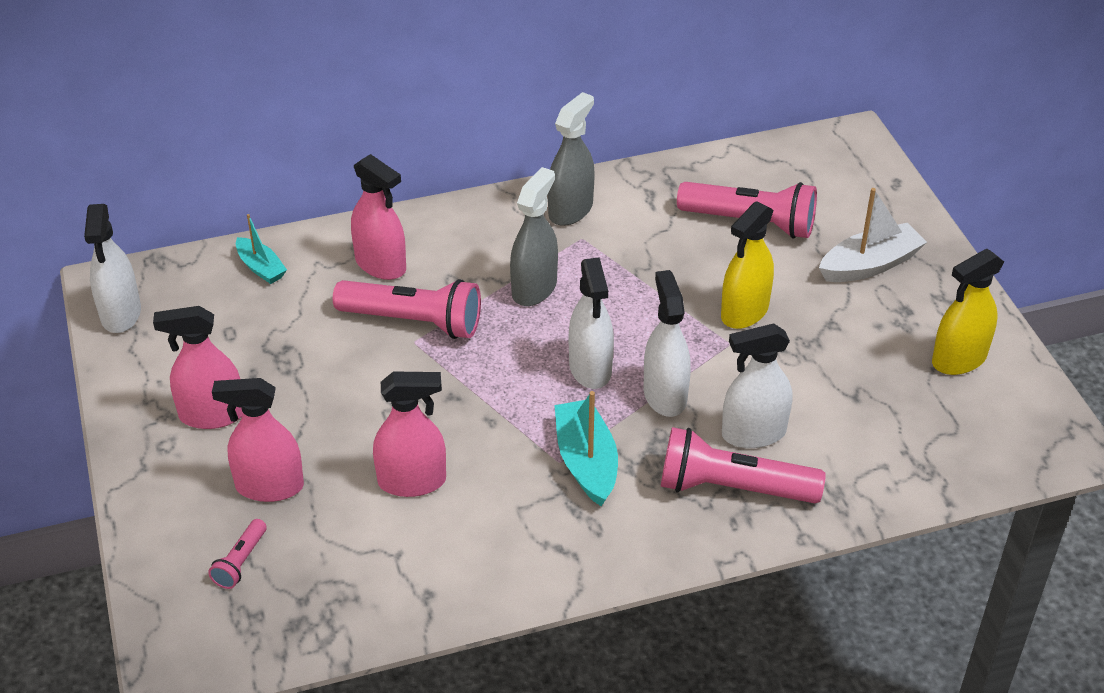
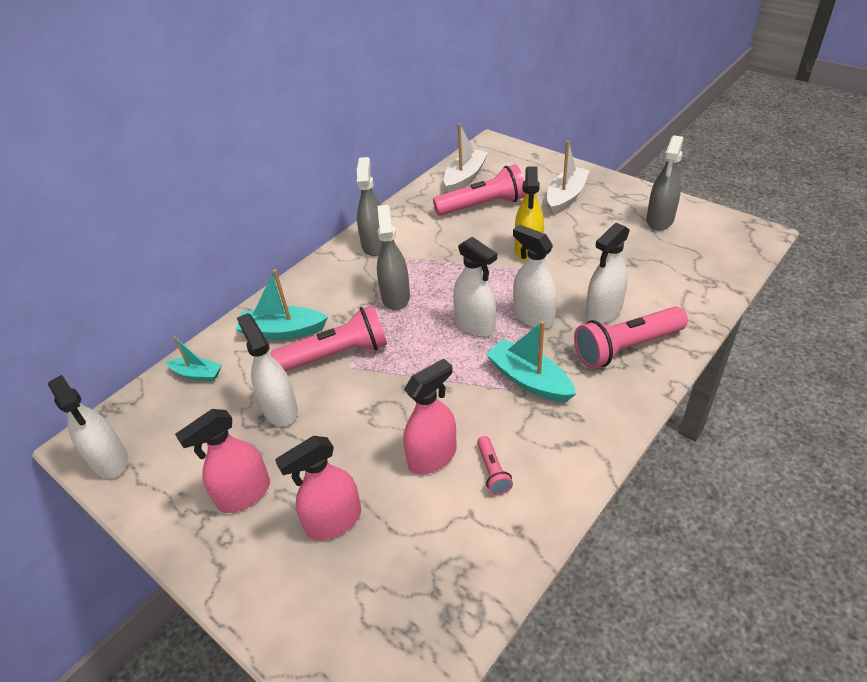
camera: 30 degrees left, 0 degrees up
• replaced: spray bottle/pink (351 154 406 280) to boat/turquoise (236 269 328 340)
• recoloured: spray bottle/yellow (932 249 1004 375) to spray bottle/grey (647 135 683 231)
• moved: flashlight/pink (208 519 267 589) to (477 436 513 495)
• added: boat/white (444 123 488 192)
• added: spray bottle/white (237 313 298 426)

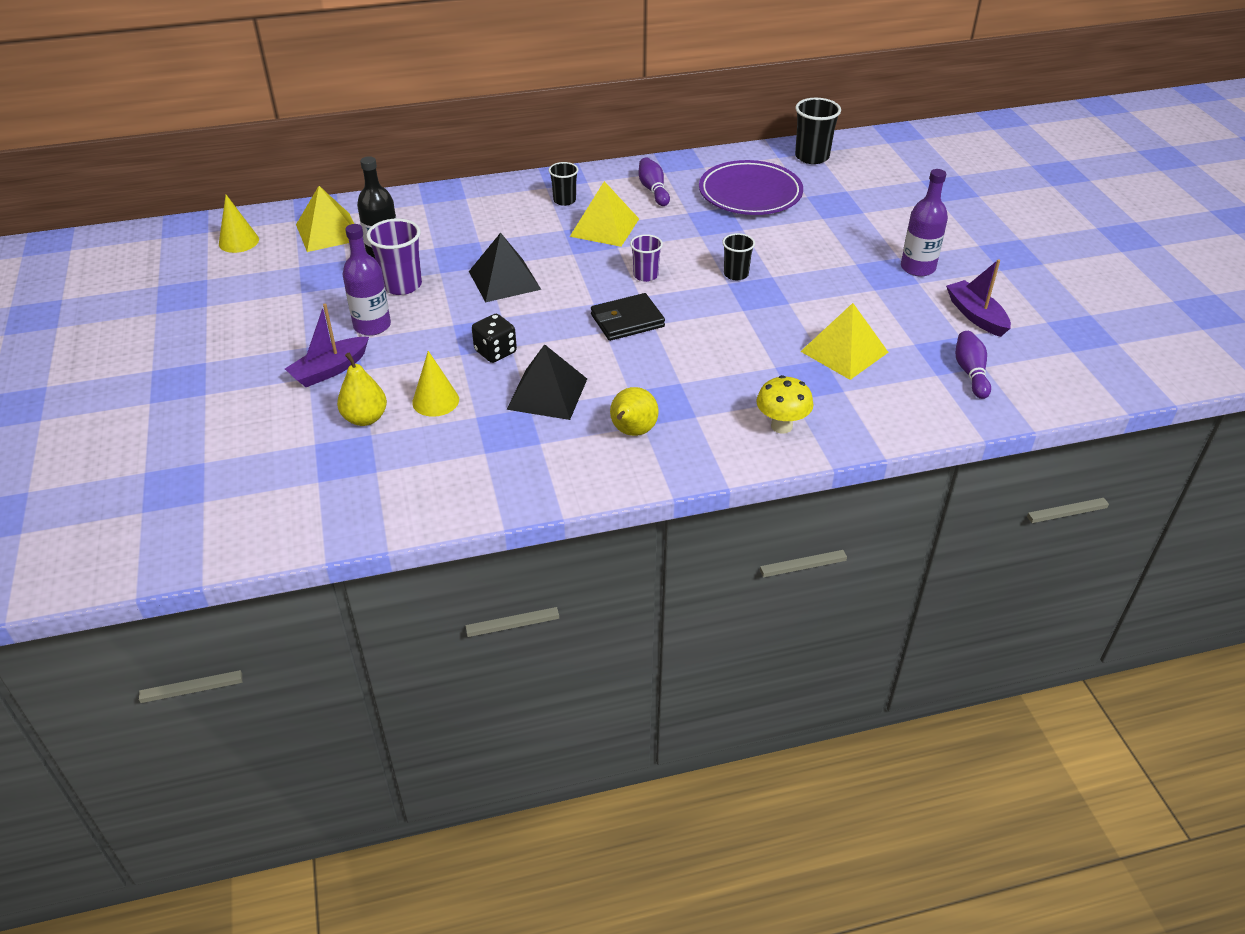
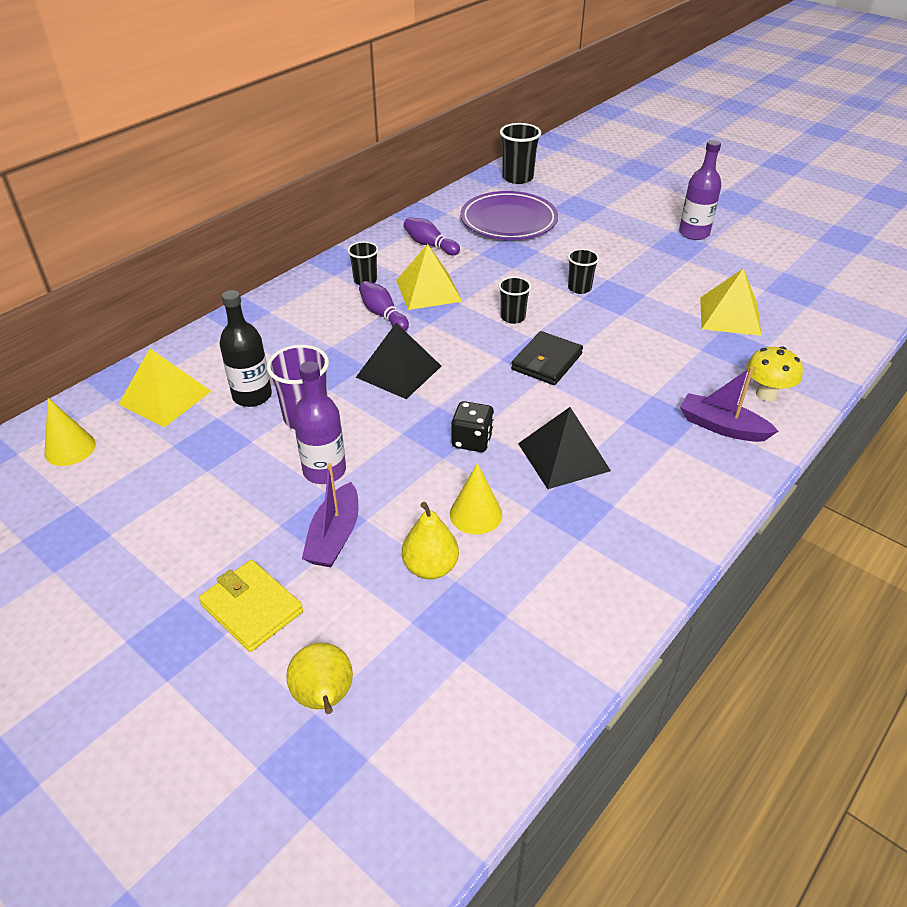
camera: 35 degrees left, 0 degrees up
• recoloured: cup/purple (630 234 663 282) to cup/black (498 277 531 324)
• moved: boat/purple (946 259 1011 337) to (680 367 778 442)
• moved: bowling pin/purple (955 331 991 399) to (359 281 409 331)
• moved: pear/yellow (610 387 659 436) to (286 643 353 714)
• added: wallet/yellow (199 560 303 652)

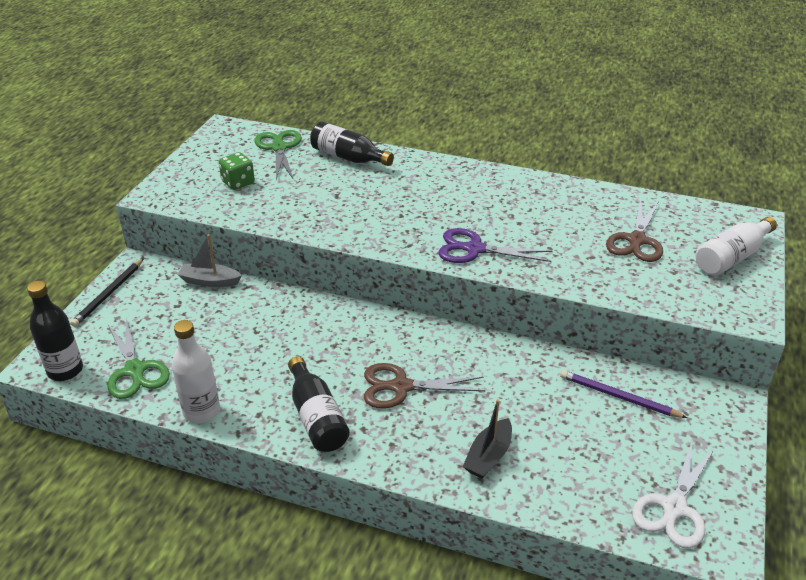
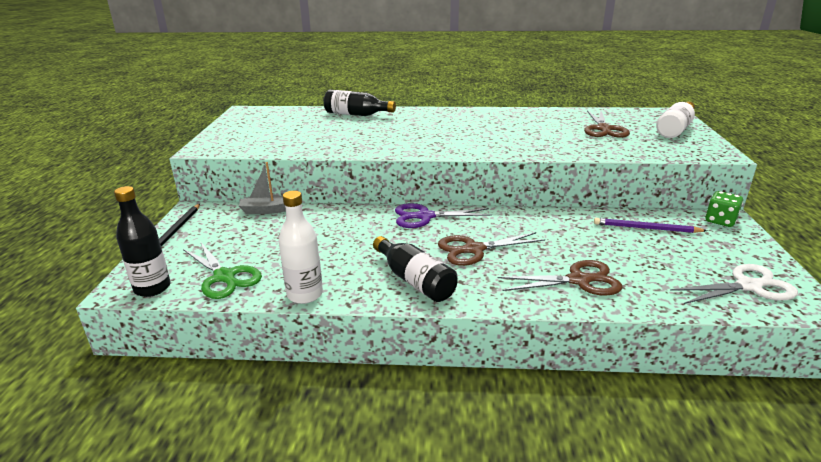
camera: 15 degrees left, 10 degrees down
• removed: scissors/green (254 130 302 180)
• moved: dice/green (219 152 255 190) to (705 191 743 227)
• moved: scissors/purple (438 228 552 263) to (395 203 492 228)
• replaced: boat/black (463 399 512 478) to scissors/brown (498 260 622 296)
• turned: scissors/white (632 439 715 549) = (670 264 798 304) 120 degrees counterclockwise

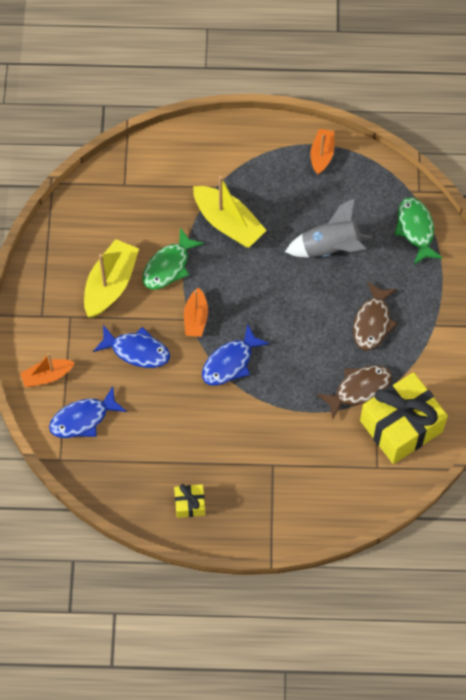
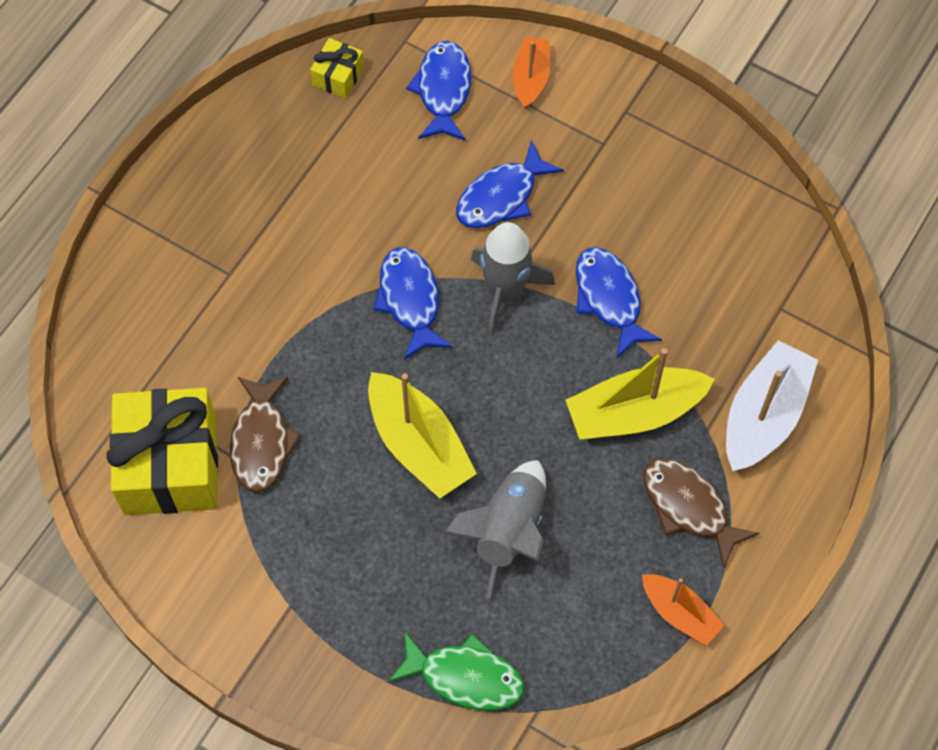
camera: 120 degrees right, 0 degrees up
• recoloured: fish/green (142 227 204 290) to fish/blue (576 247 662 358)
• moved: boat/yellow (84 239 139 318) to (368 372 477 498)
• moved: fish/brown (353 282 397 350) to (643 459 760 568)
• replaced: boat/orange (184 287 208 337) to rocket/grey (471 222 555 336)
• moved: gift/yellow (174 484 205 518) to (310 38 364 99)
• added: boat/white (726 340 818 471)

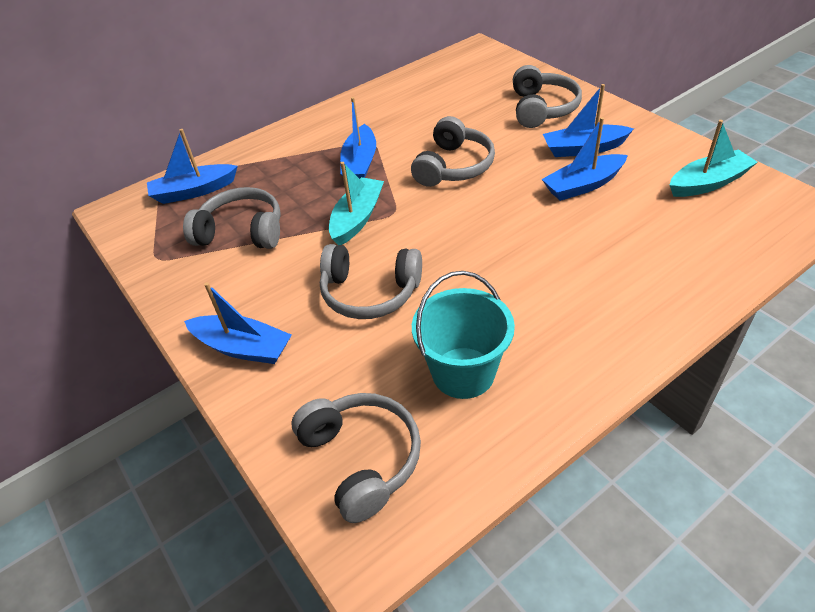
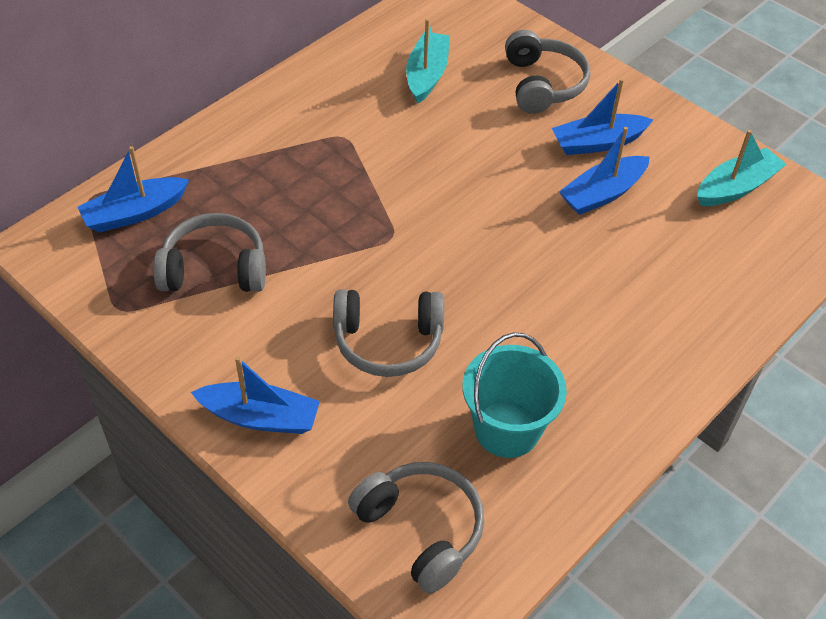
camera: 15 degrees left, 5 degrees up
• removed: boat/blue (340 97 376 179)
• removed: headphones/grey (411 116 495 187)
• moved: boat/turquoise (329 162 384 245) to (406 18 450 104)

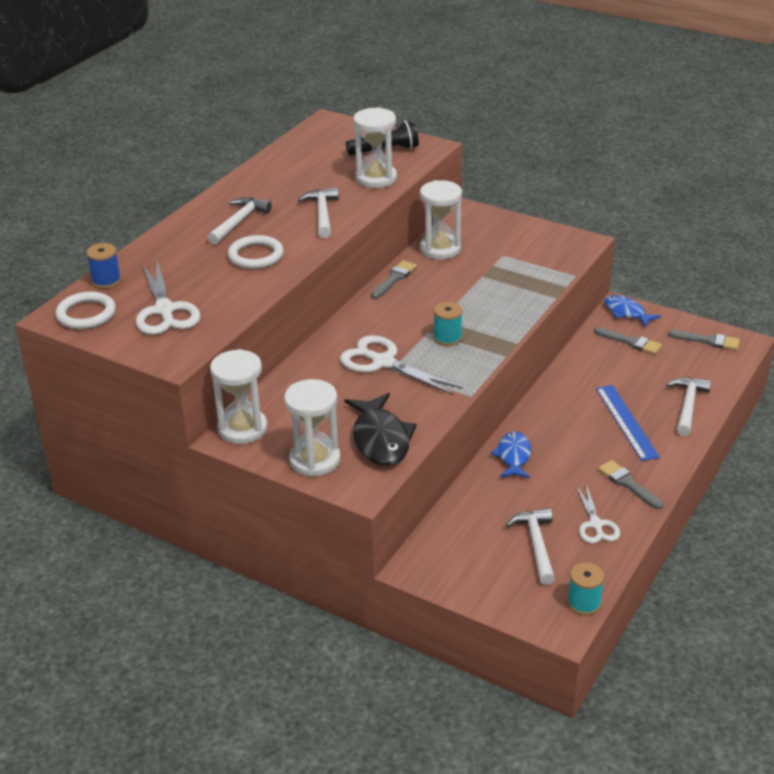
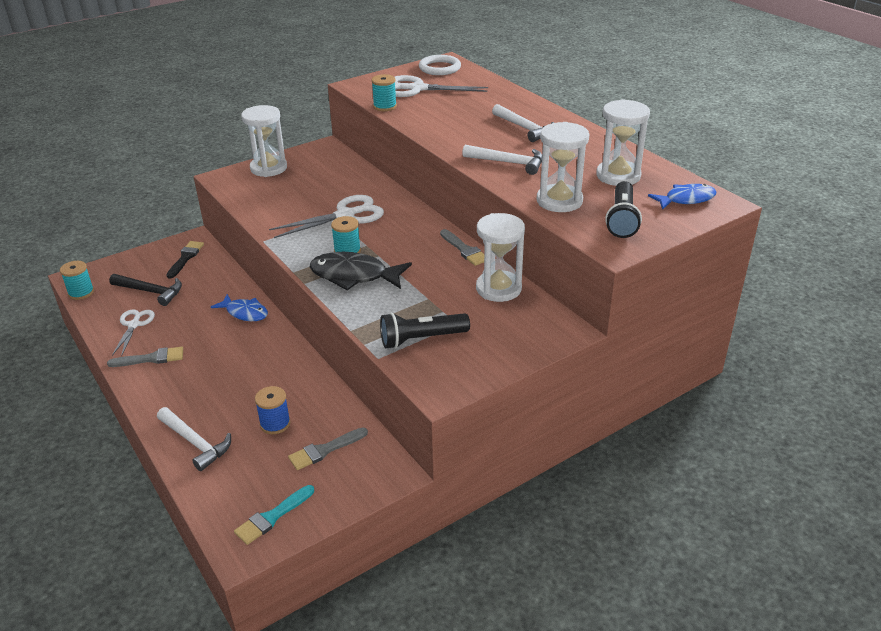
camera: 115 degrees right, 0 degrees up
• removed: ring/white (228 235 284 269)
• moved: spool/blue (86 243 121 289) to (255 386 290 434)
• moved: fish/blue (604 295 661 327) to (648 184 716 210)
• recoloured: brush/grey (668 330 740 350) to brush/turquoise (234 485 314 545)
• moved: hourglass/white (210 349 267 444) to (596 99 650 186)
• removed: ruler/blue (596 385 660 461)
• moved: fish/black (344 393 417 466) to (310 252 412 290)
• turned: scissors/white (576 484 620 544) = (112 310 155 357) 75 degrees clockwise
• recoloured: hammer/white (506 508 555 585) to hammer/black (109 274 182 306)
• added: spool/turquoise (372 74 397 111)
• added: brush/black (167 241 204 279)
• added: flashlight/black (380 313 470 349)

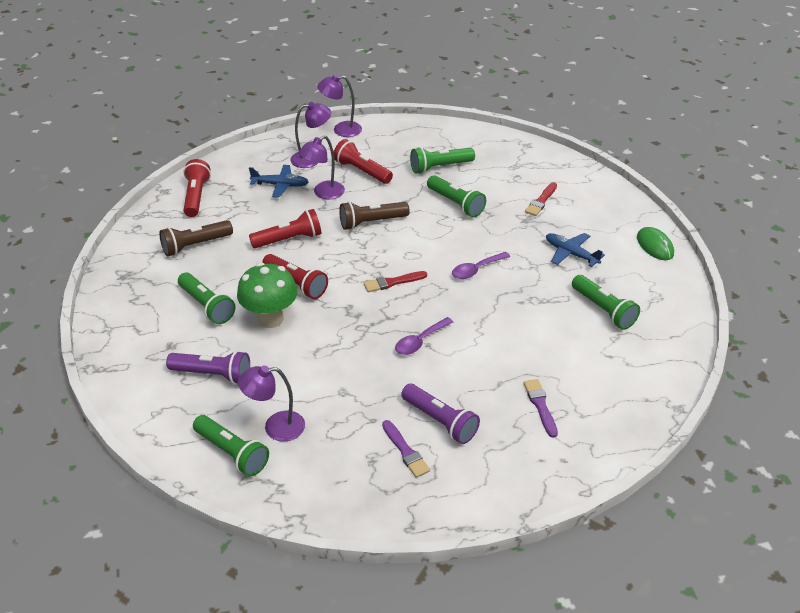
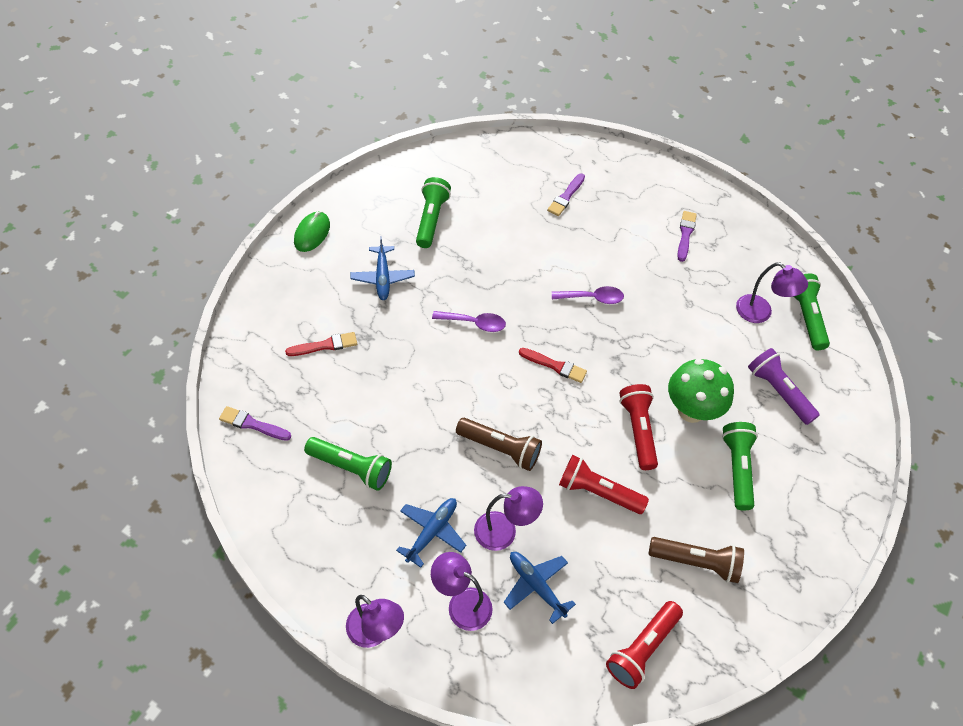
camera: 140 degrees left, 15 degrees up
• replaced: flashlight/red (334 139 393 184) to plane/blue (396 498 466 568)
• removed: flashlight/green (427 175 486 217)
• removed: flashlight/purple (401 384 480 444)
• added: brush/purple (219 406 291 441)

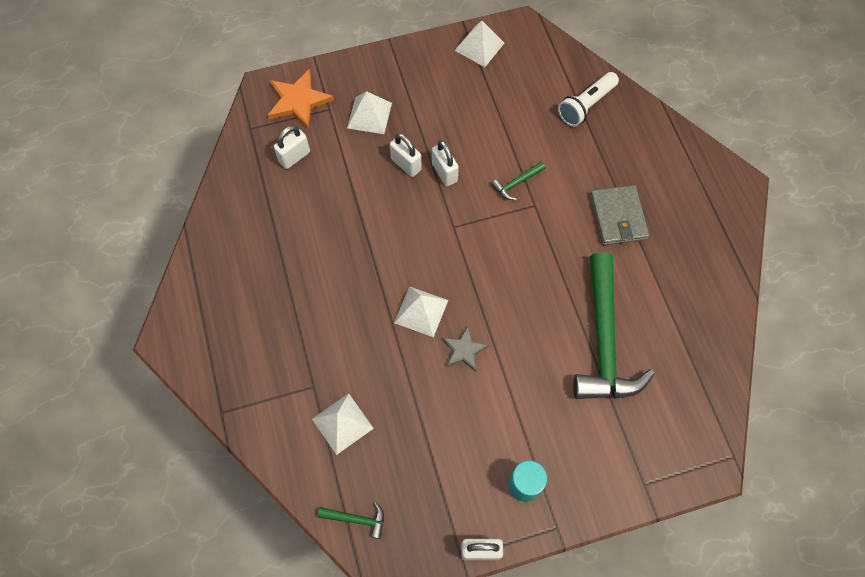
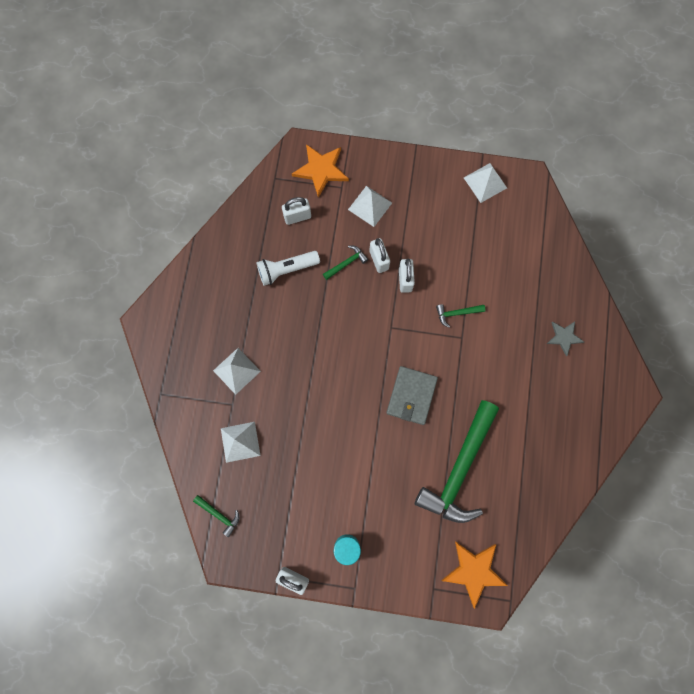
camera: 25 degrees right, 10 degrees up
• moved: flashlight/white (558 72 619 127) to (256 251 320 286)
• moved: wallet/grey (590 185 649 245) to (386 366 438 425)
• moved: pyramid/white (394 286 448 337) to (213 348 261 395)
• moved: star/grey (442 326 489 371) to (547 322 584 356)
• added: hammer/green (323 245 368 280)
• added: star/orange (442 541 508 609)

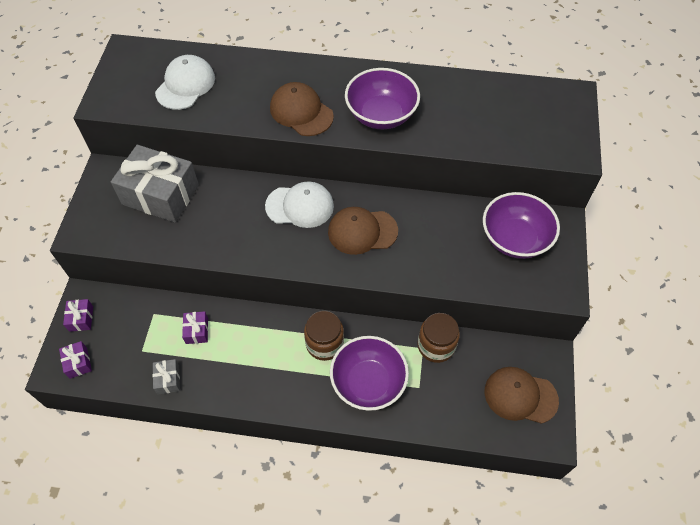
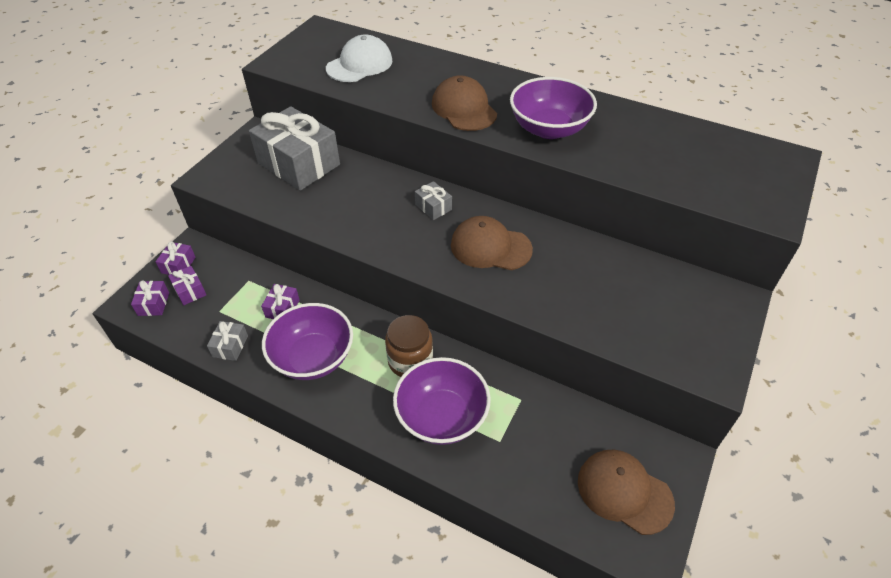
camera: 20 degrees right, 10 degrees down
• replaced: cap/white (265 181 334 228) to gift/grey (415 181 452 220)
• moved: bowl/purple (483 192 560 259) to (262 303 353 380)
• removed: jar/brown (418 313 460 363)
• added: gift/purple (168 266 206 305)

